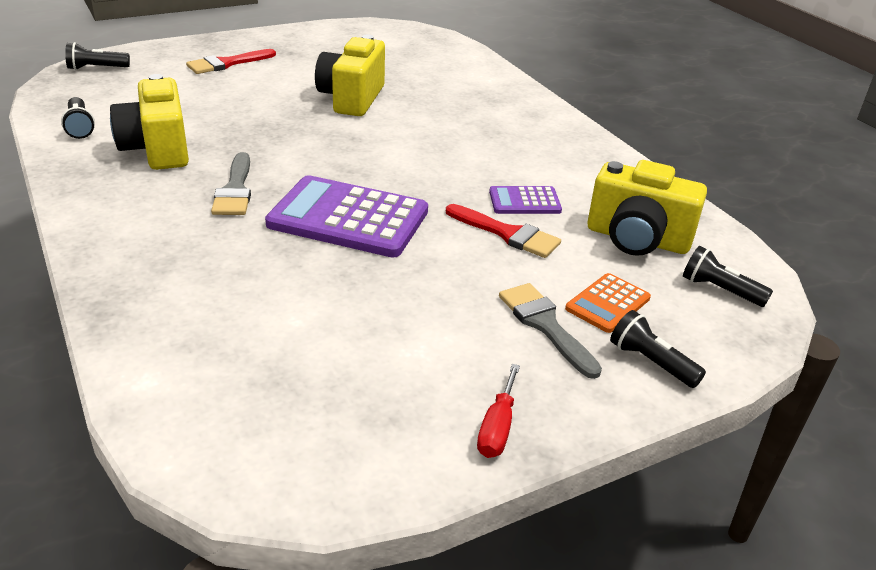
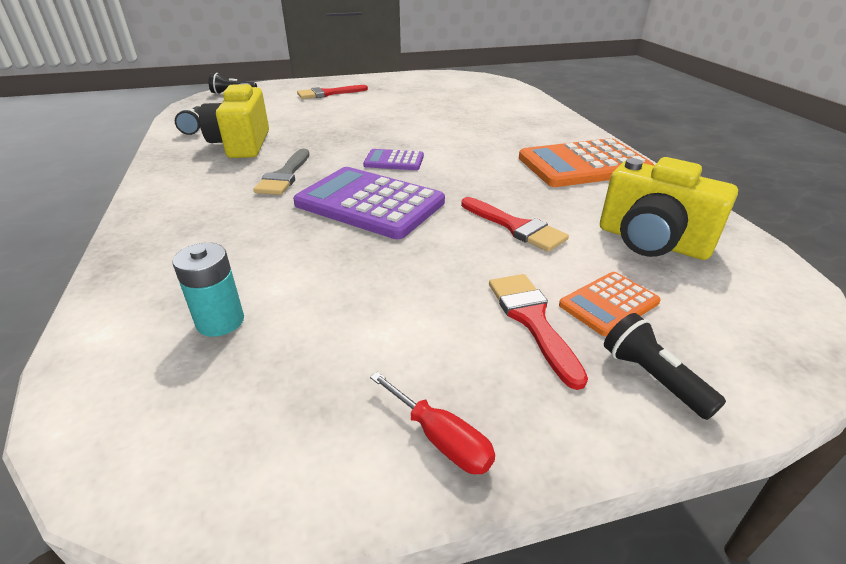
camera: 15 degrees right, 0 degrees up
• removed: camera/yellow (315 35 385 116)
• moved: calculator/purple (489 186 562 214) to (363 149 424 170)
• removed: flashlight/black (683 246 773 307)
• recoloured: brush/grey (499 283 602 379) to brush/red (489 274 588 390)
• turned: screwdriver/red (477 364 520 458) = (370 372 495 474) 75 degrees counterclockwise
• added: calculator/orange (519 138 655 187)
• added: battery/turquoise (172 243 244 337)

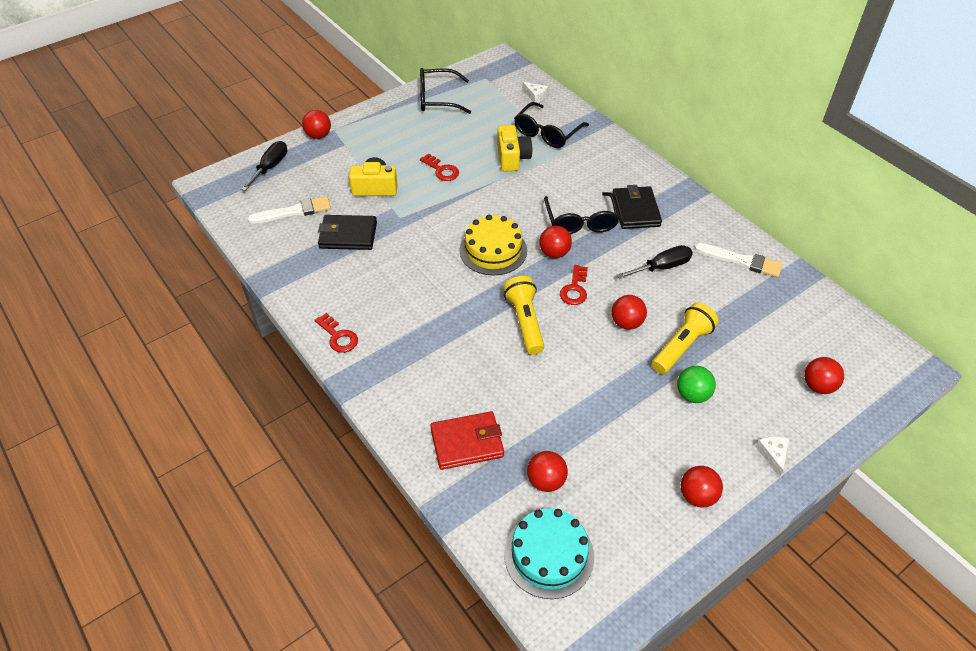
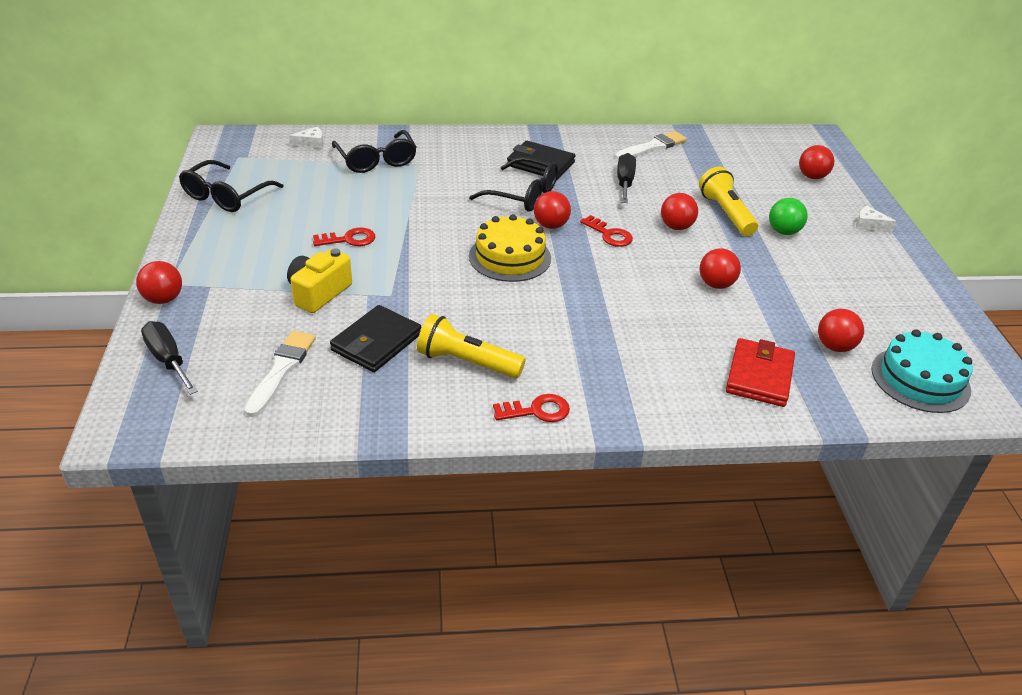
camera: 60 degrees left, 10 degrees down
• removed: camera/yellow (497 125 532 172)
• moved: flashlight/yellow (503 276 544 355) to (417 314 526 378)
• moved: ball/red (681 466 723 507) to (700 248 741 289)

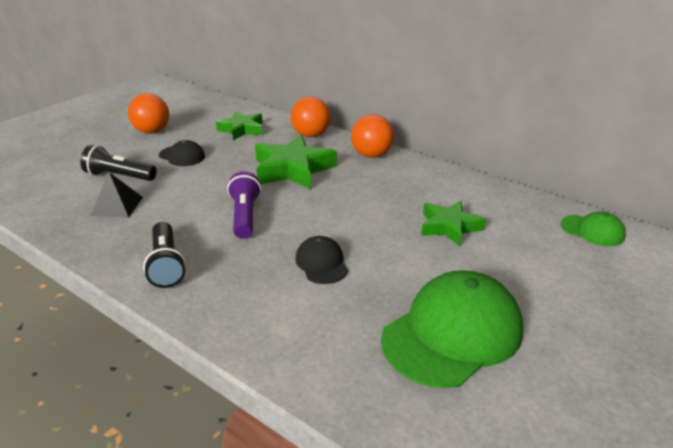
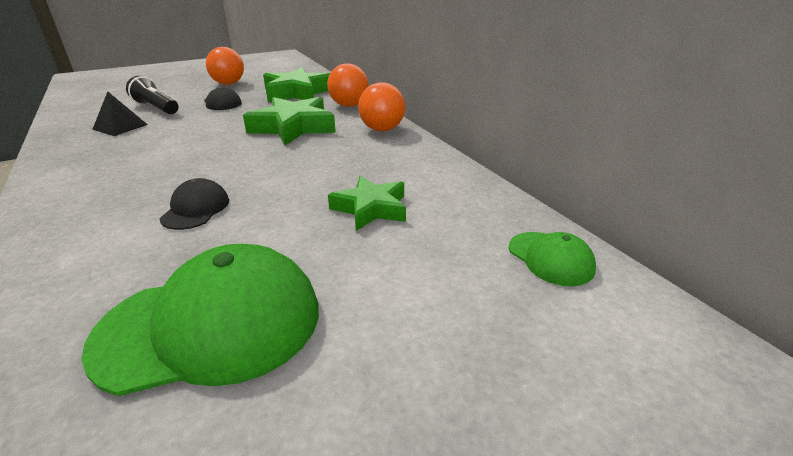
camera: 25 degrees right, 0 degrees up
• resized: star/green (216 111 263 140) = (263 67 330 102) x1.55
• removed: flashlight/purple (227 171 261 239)
• removed: flashlight/black (143 222 186 288)

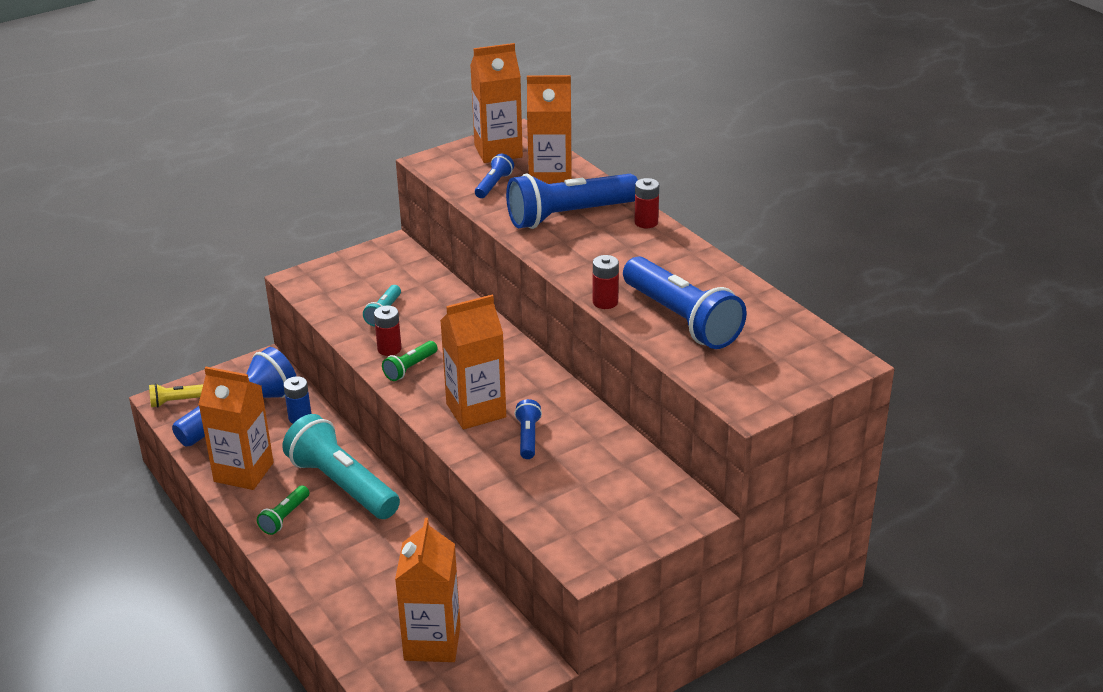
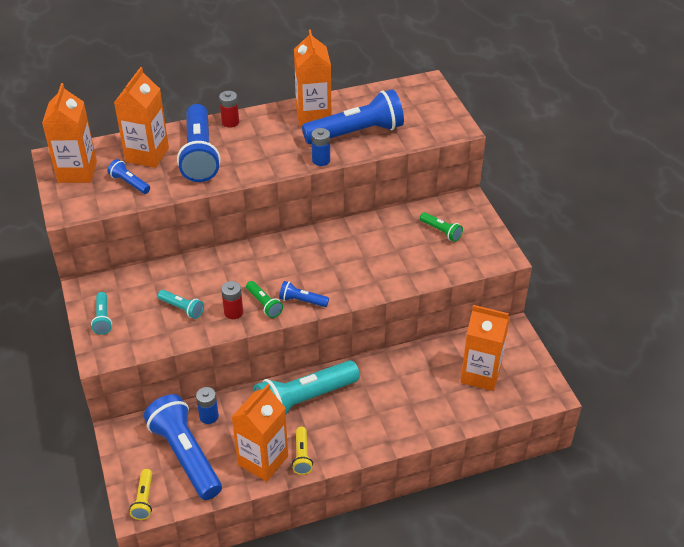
camera: 75 degrees left, 10 degrees up
• recoloured: battery/red (593 255 619 309) to battery/blue (311 128 330 166)
• moved: carton/orange (440 295 506 429) to (294 29 331 127)
• moved: flashlight/blue (515 399 542 459) to (279 281 329 307)
• moved: flashlight/green (257 485 309 535) to (420 212 463 242)
• added: flashlight/turquoise (91 292 112 335)
• added: flashlight/yellow (292 427 313 475)

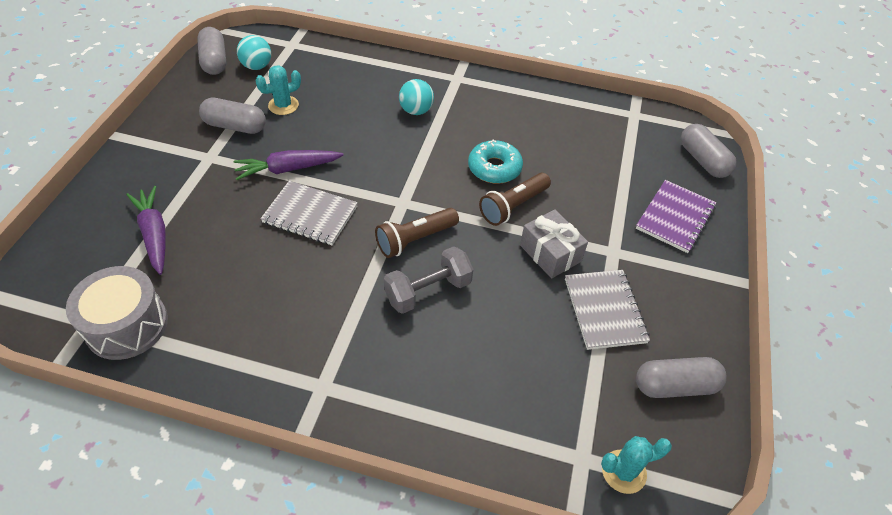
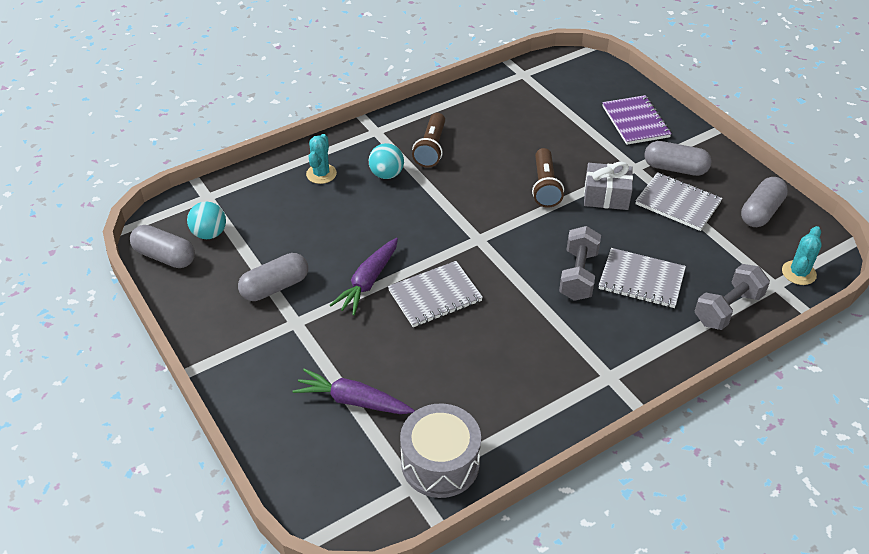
camera: 45 degrees left, 5 degrees down
• moved: cactus/turquoise (255 65 301 115) to (306 134 337 184)
• moved: capsule/grey (681 124 737 178) to (644 141 712 176)
• removed: donut/turquoise (468 140 523 184)
• moved: flashlight/brown (375 208 459 258) to (412 113 445 168)
• added: notebook/grey (599 248 686 308)
• added: dumbbell/grey (695 264 770 330)

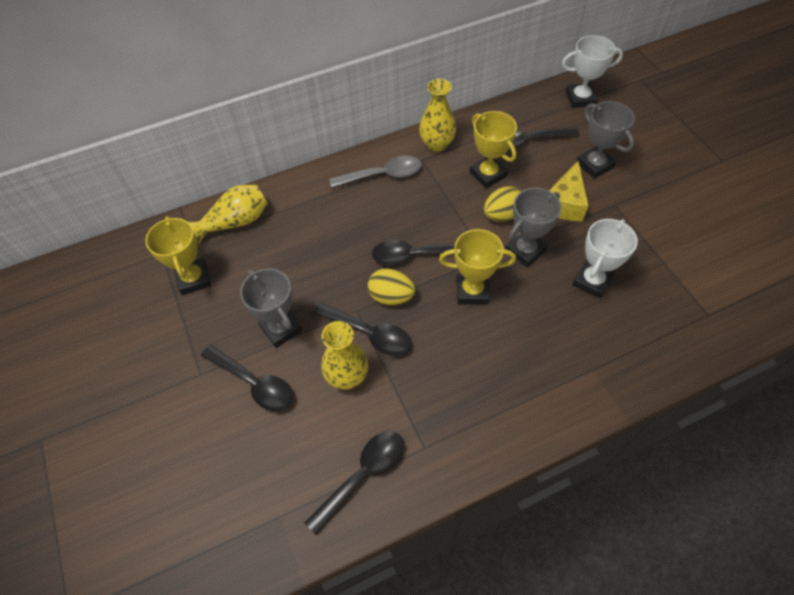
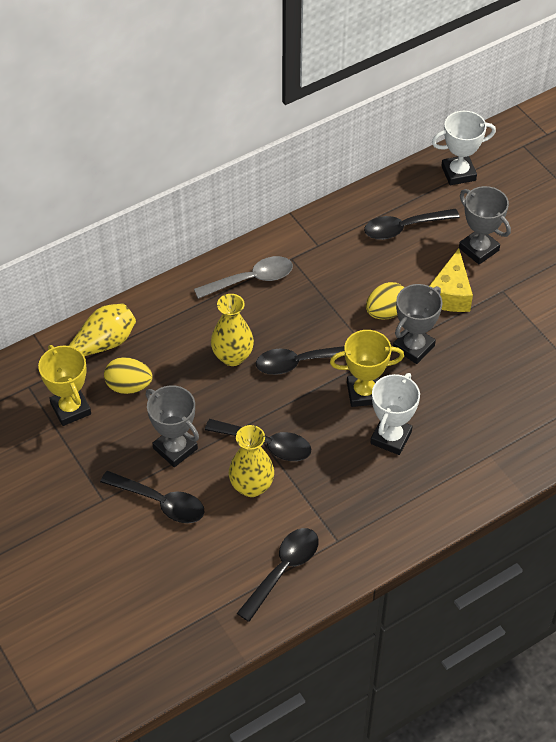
camera: 10 degrees left, 5 degrees down
• moved: vase/yellow (419 79 456 152) to (211 294 254 366)
• removed: trophy/yellow (470 111 517 188)
• moved: trophy/white (572 219 638 299) to (370 373 420 455)
• moved: egg/yellow (368 268 415 305) to (104 357 152 394)

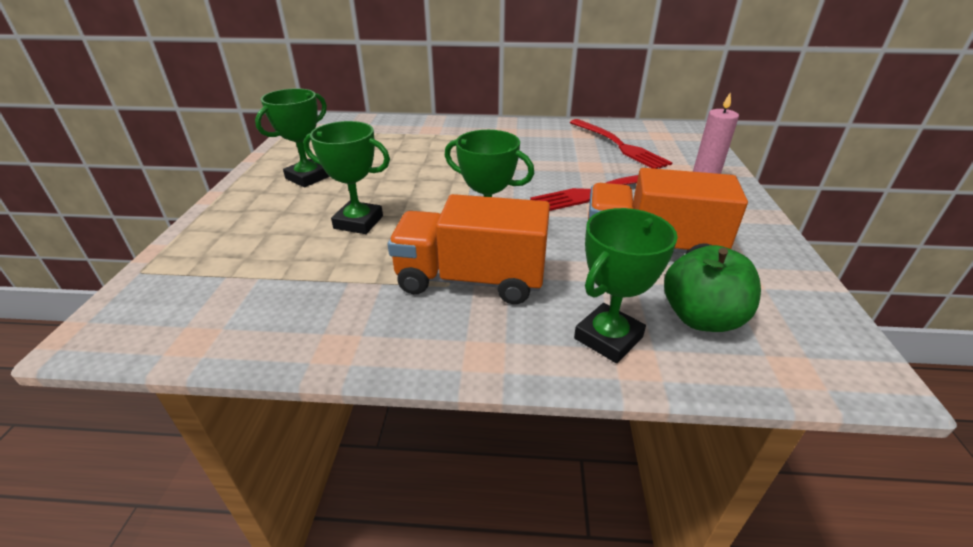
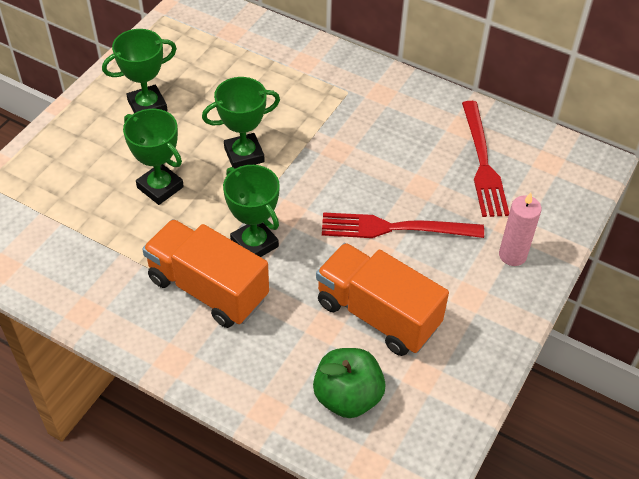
camera: 25 degrees right, 15 degrees up
• moved: trophy/green (574 208 678 363) to (202 77 280 169)

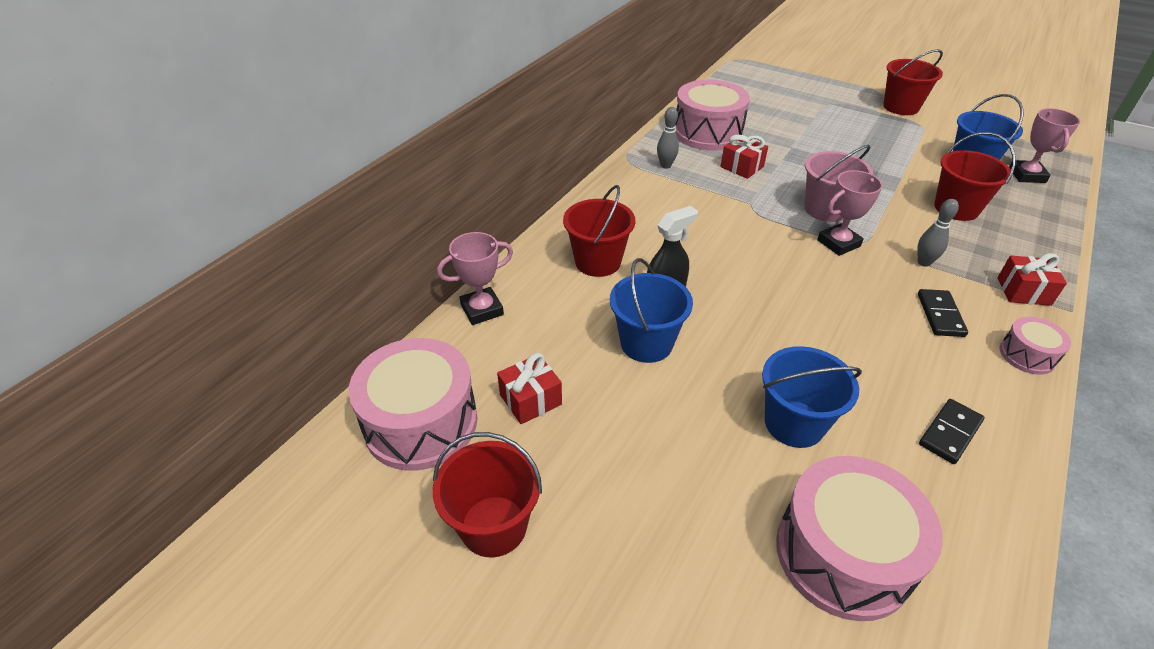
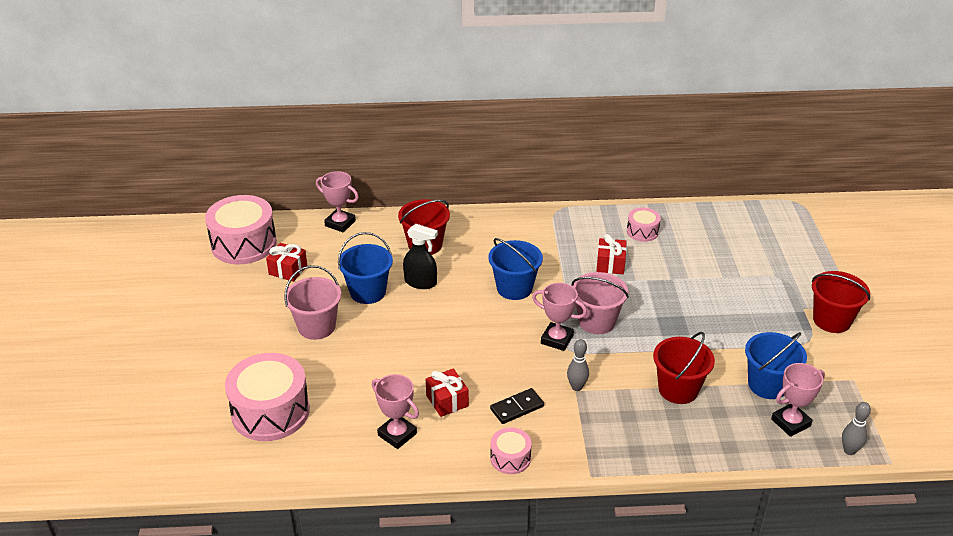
camera: 55 degrees right, 5 degrees down
• resized: drum/pink (675 80 750 151) = (627 208 661 242) x0.50
• moved: bowling pin/grey (657 107 679 169) to (842 402 871 455)
• moved: gift/red (997 253 1067 306) to (426 369 469 417)
• moved: bucket/blue (762 346 862 448) to (488 238 543 300)
• replaced: domino/black (919 399 985 464) to trophy/pink (372 374 419 449)
• removed: bucket/red (433 432 542 557)
• added: bucket/pink (284 265 341 340)

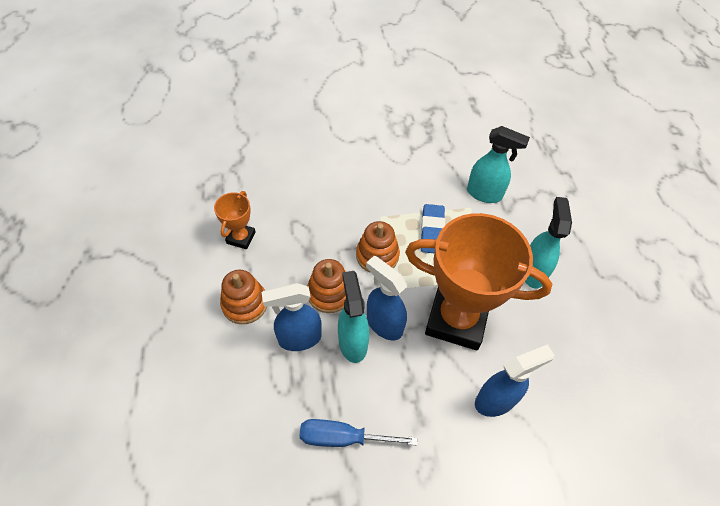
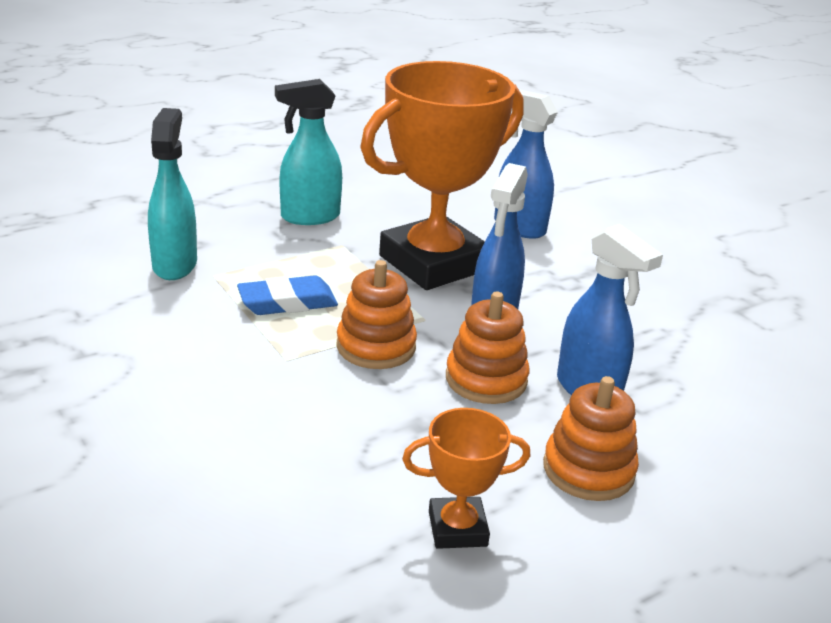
camera: 115 degrees left, 25 degrees down
• turned: trophy/orange (405 213 552 350) = (360 61 524 290) 60 degrees clockwise
• removed: spray bottle/turquoise (338 271 369 363)
• removed: screwdriver/blue (299 419 418 447)

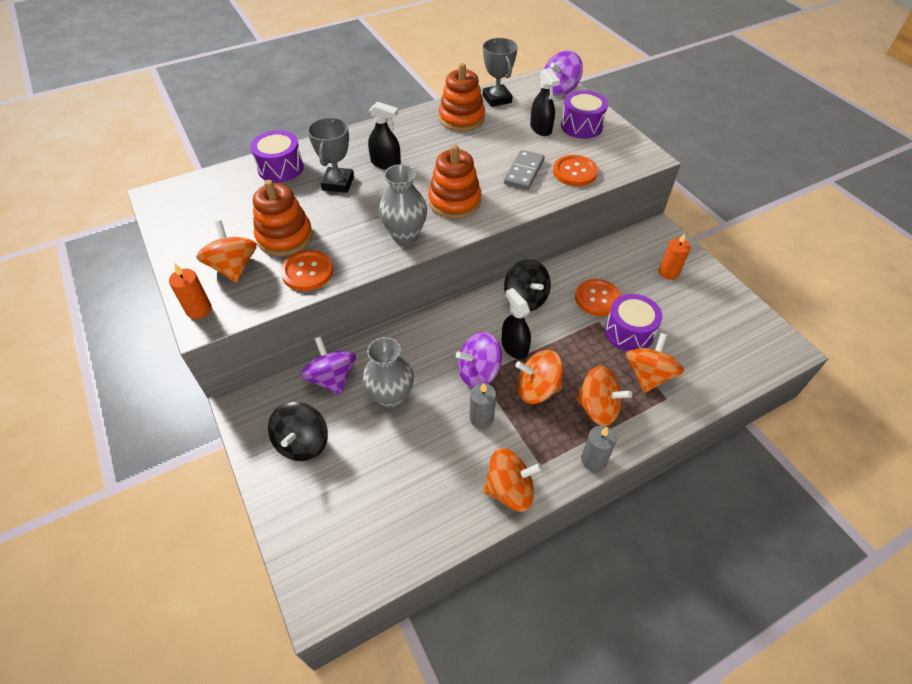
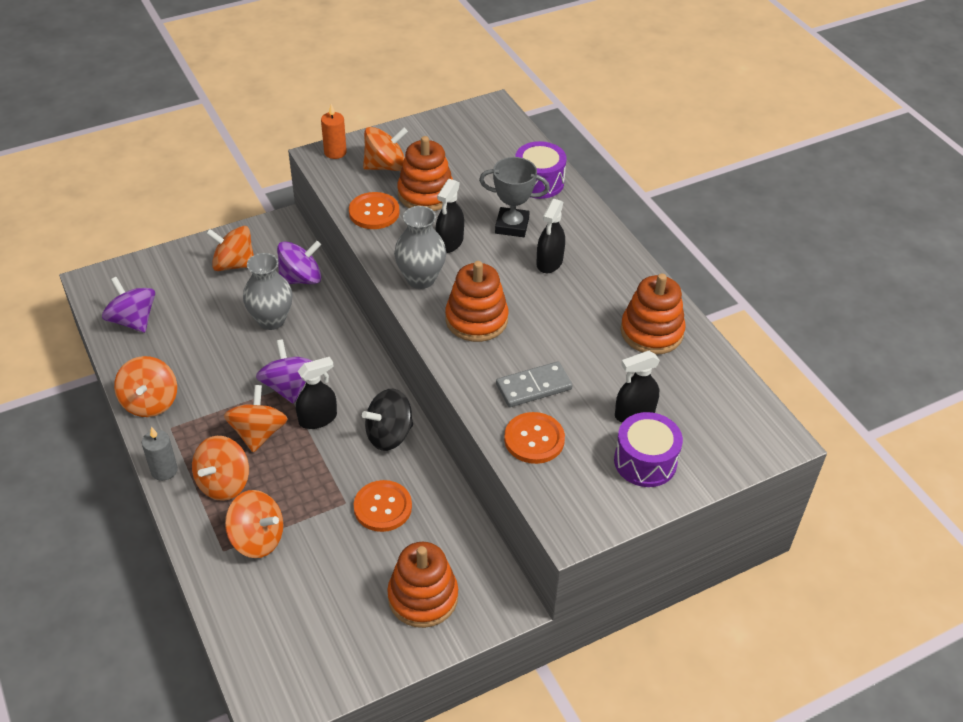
camera: 90 degrees right, 5 degrees down
• removed: trophy/grey (483 38 518 107)
• moved: spinning top/purple (544 51 583 96) to (102 277 155 333)
• turned: domino/grey (504 150 545 190) = (496 361 572 407) 45 degrees counterclockwise
• replaced: candle/orange (659 233 691 280) to stacking toy/orange (387 542 458 628)
• removed: drum/purple (605 294 662 351)
• removed: candle/grey (469 383 496 428)
• recoloured: spinning top/black (268 402 328 461) to spinning top/orange (206 226 254 271)
• added: spray bottle/black (435 179 464 253)

